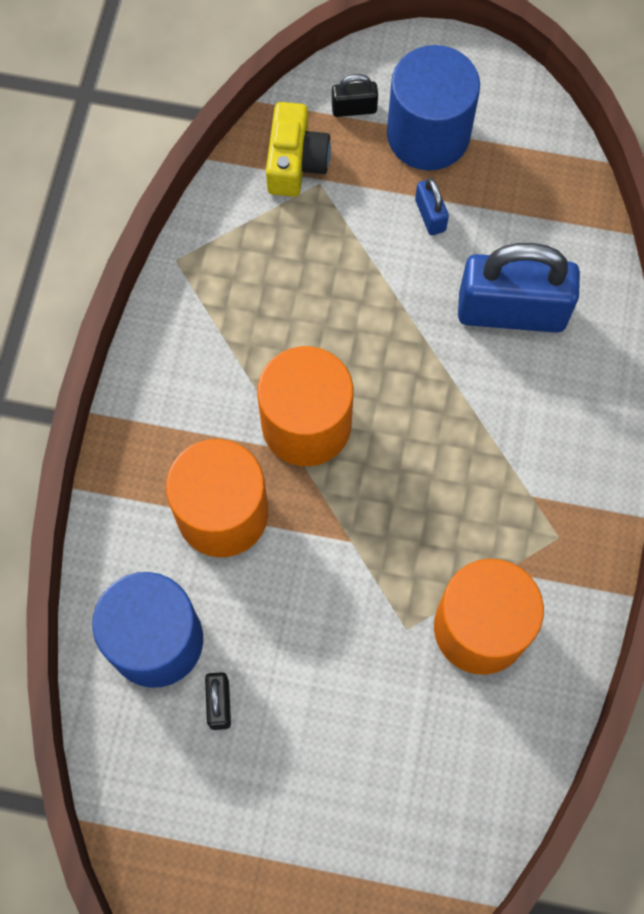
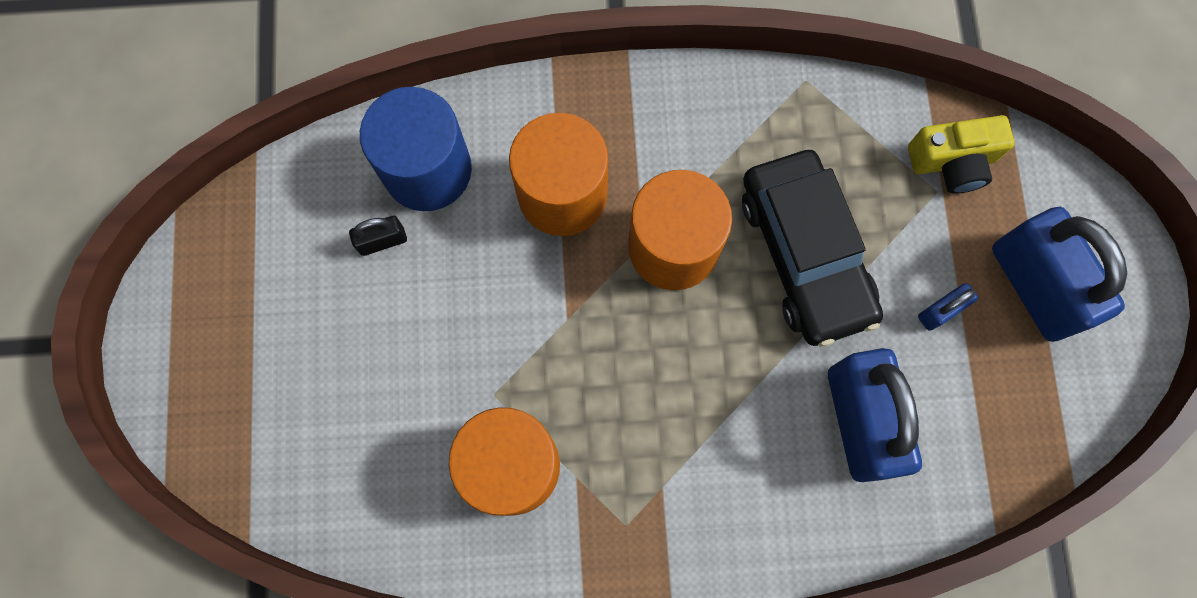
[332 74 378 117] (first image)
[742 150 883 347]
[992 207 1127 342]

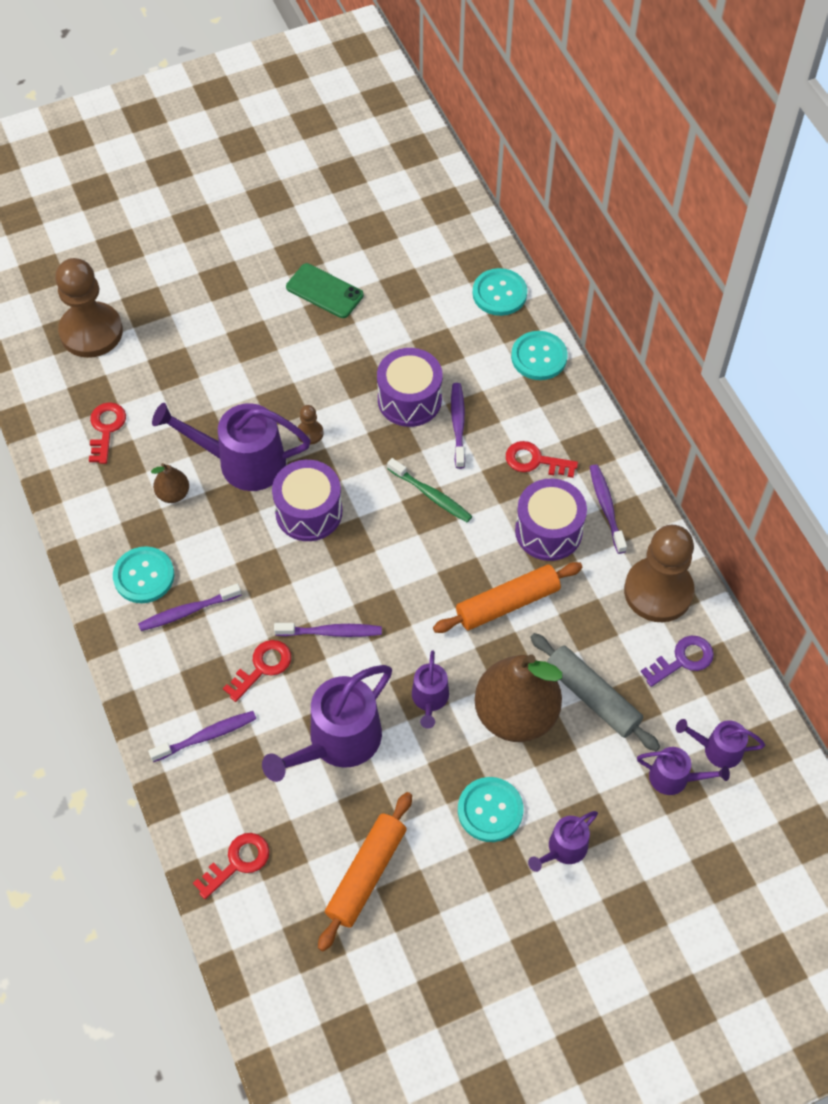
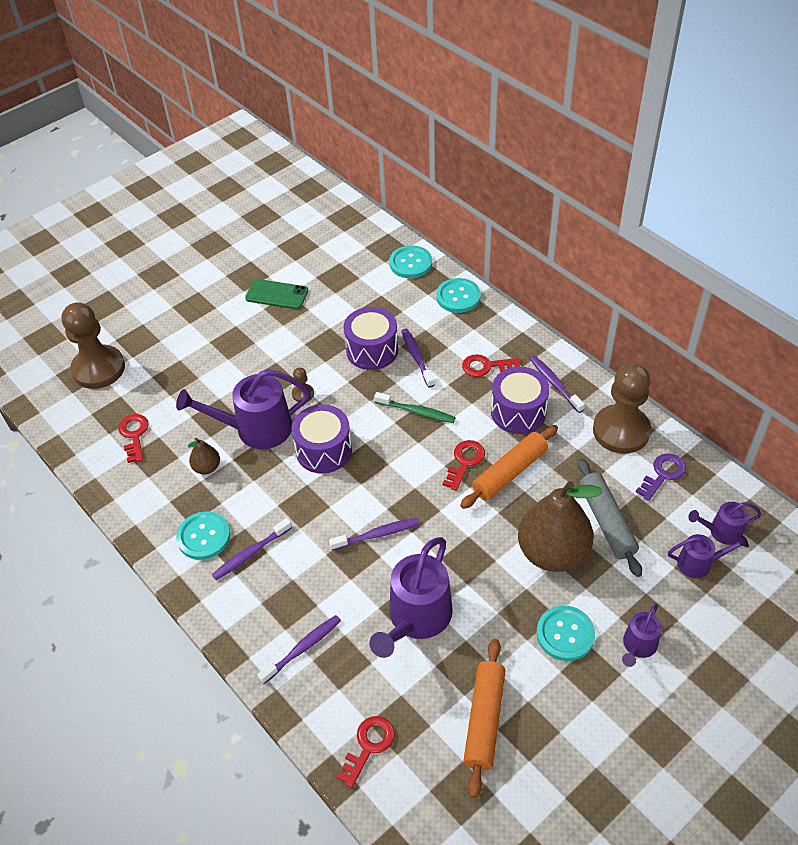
[412 650 449 729] (first image)
[443 440 485 491]
[577 458 642 577]

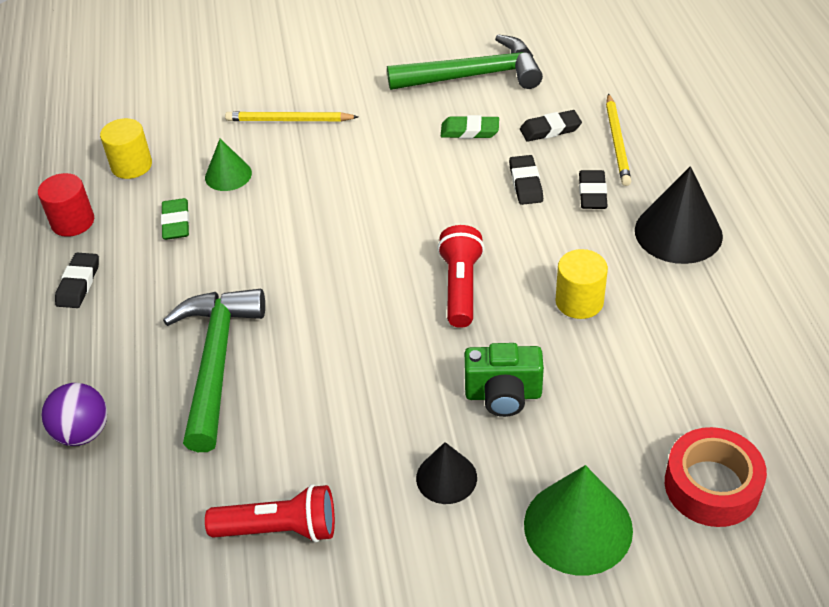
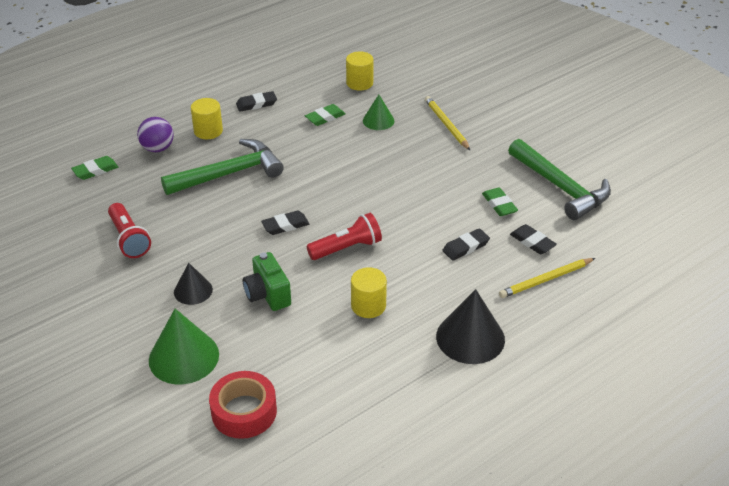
[38 173 94 237] (first image)
[71 156 118 180]
[191 98 223 139]
[261 211 309 235]

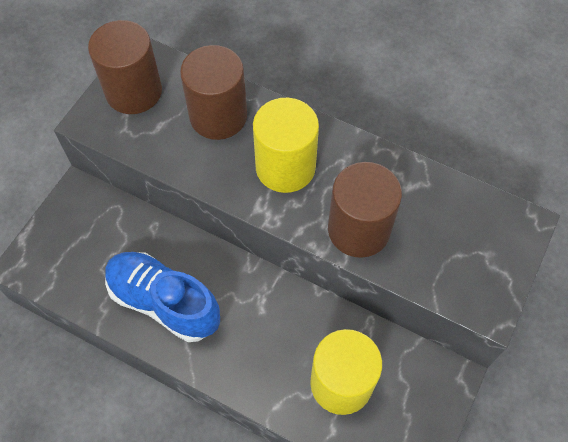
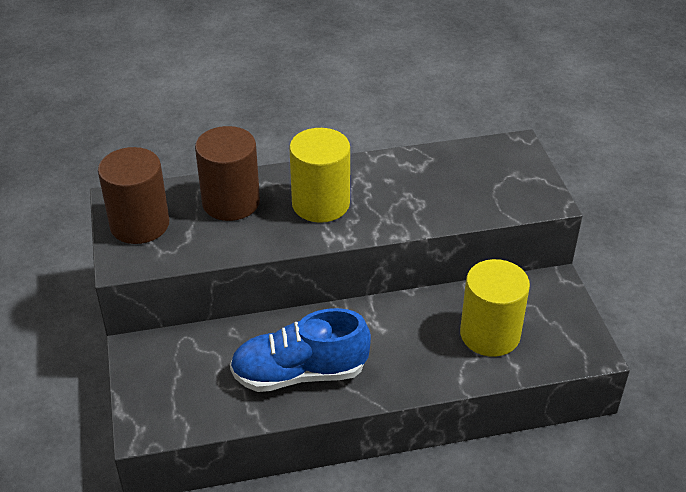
[328 162 402 258] (first image)

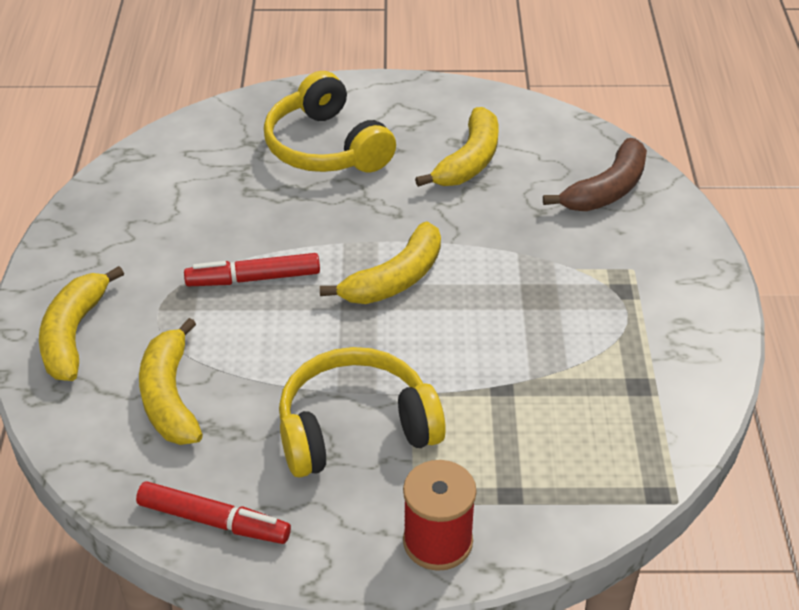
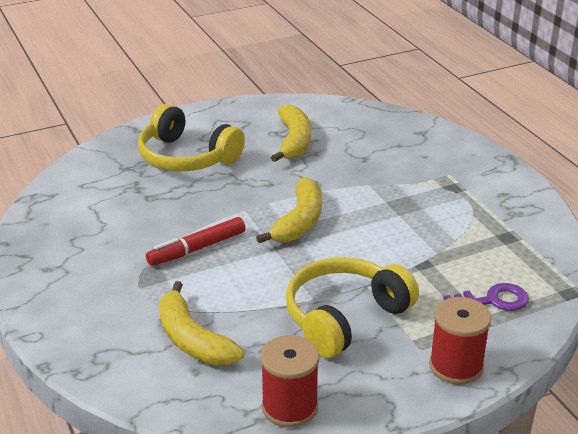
[39 266 124 381] (first image)
[543 138 647 211] (first image)
[443 283 529 311]
[260 335 319 428]

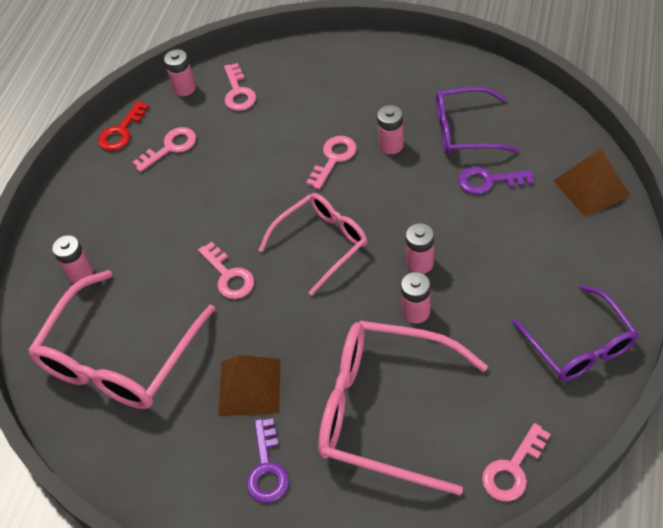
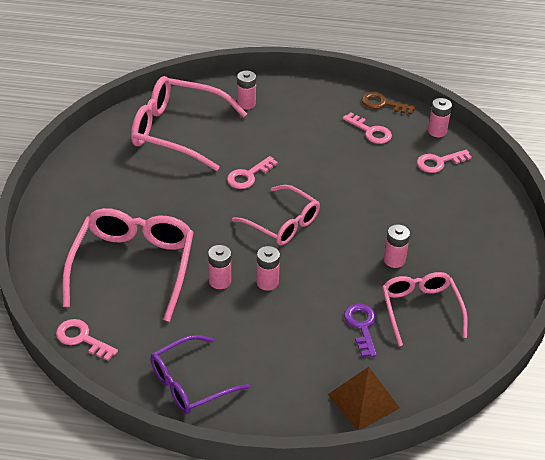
[218 355 280 416] (first image)
[246 418 289 503] (first image)
[306 136 357 190] (first image)
[362 92 416 115]
[382 272 468 346]

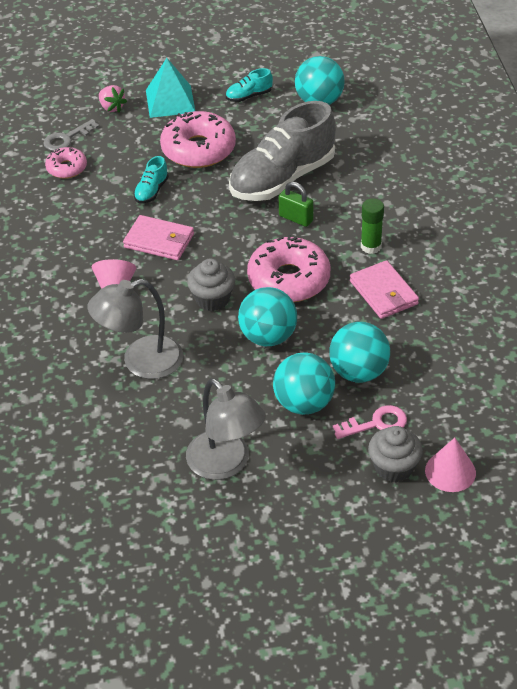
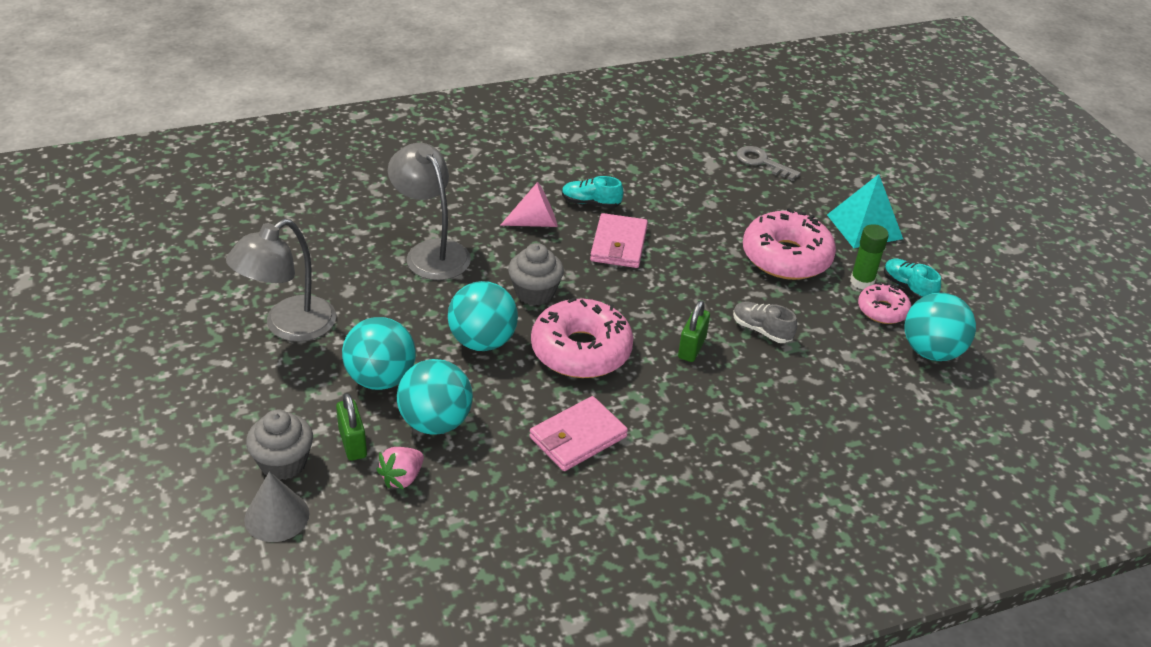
[858 283 911 324]
[376 447 424 490]
[562 176 623 208]
[850 224 889 290]
[336 393 367 461]
[244 472 309 542]
[733 301 797 343]

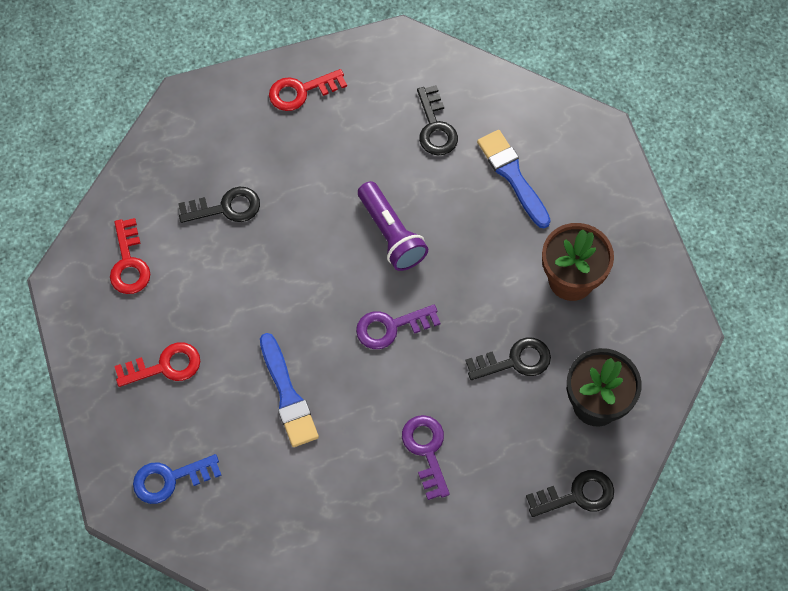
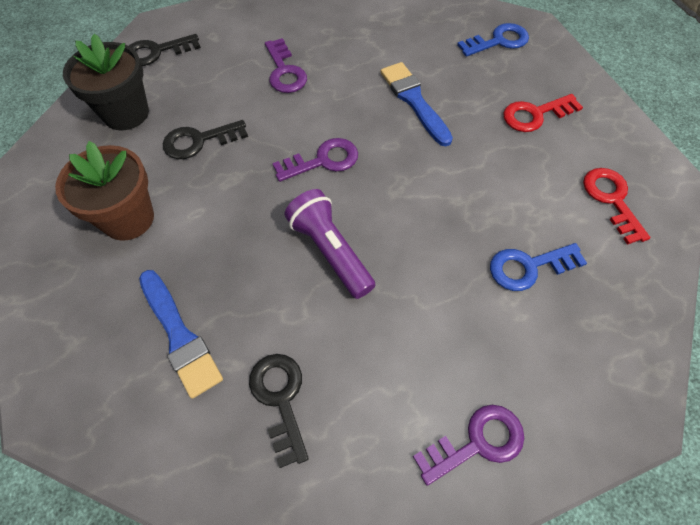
[490 243 587 291]
[413 405 524 486]

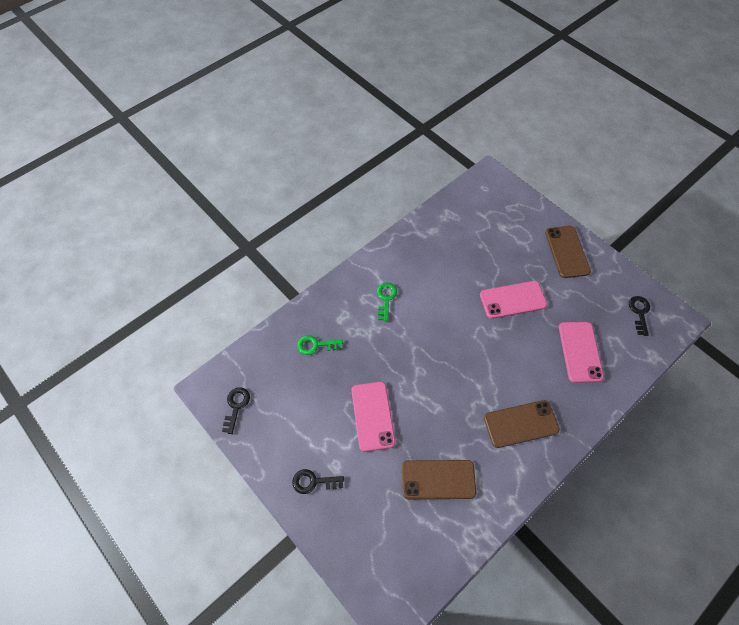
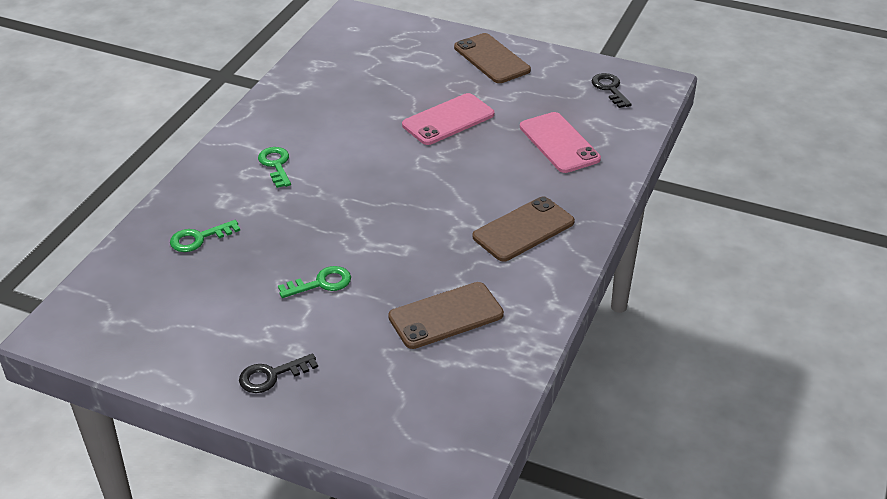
[222 387 250 434] (first image)
[278 266 351 298]

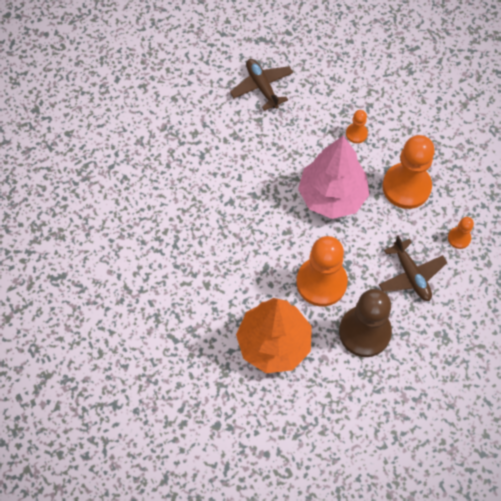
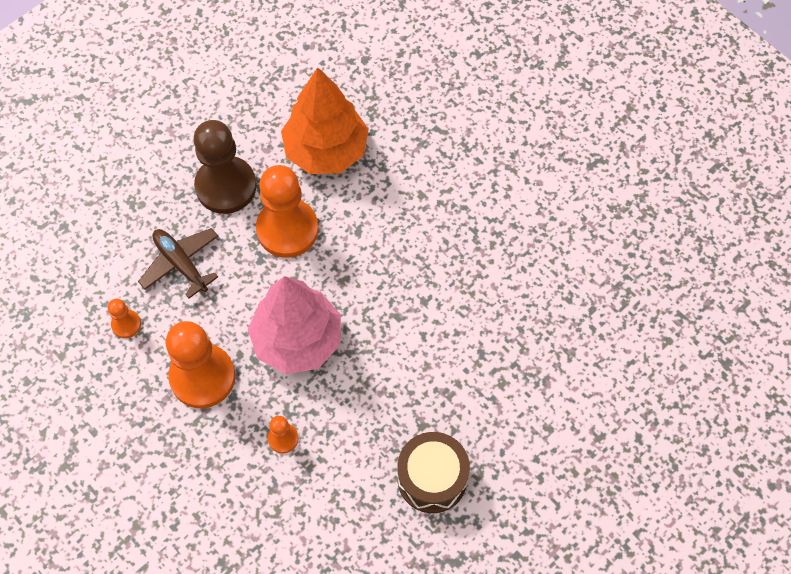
[397 432 470 513]

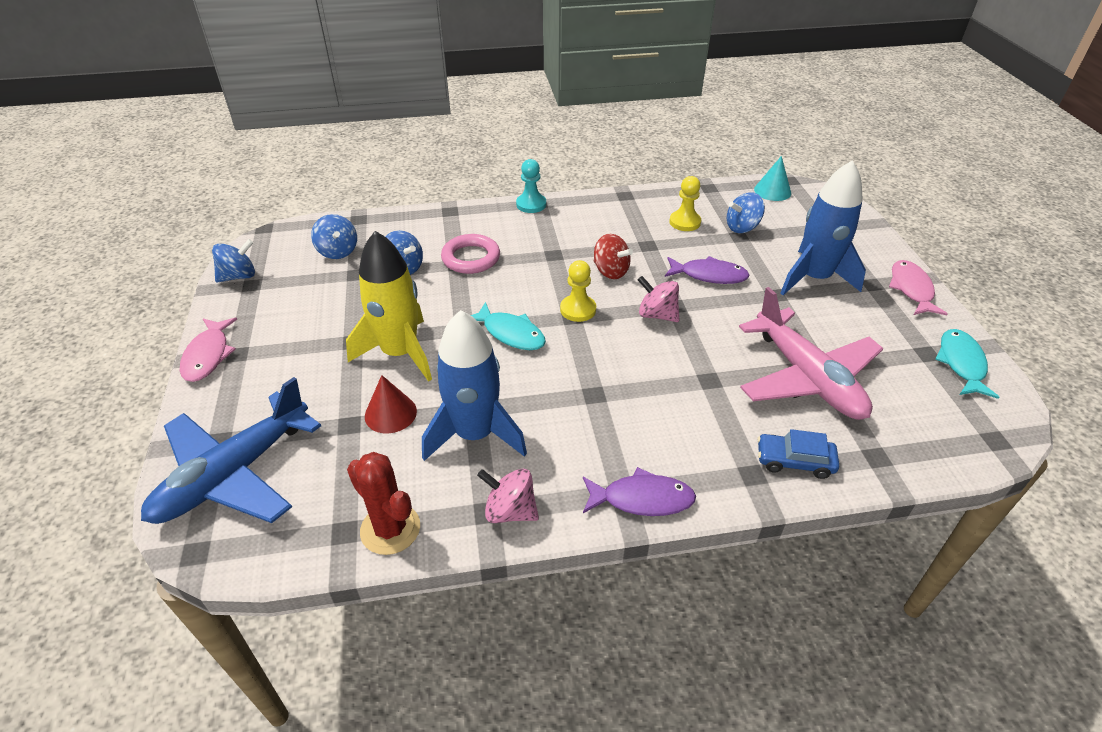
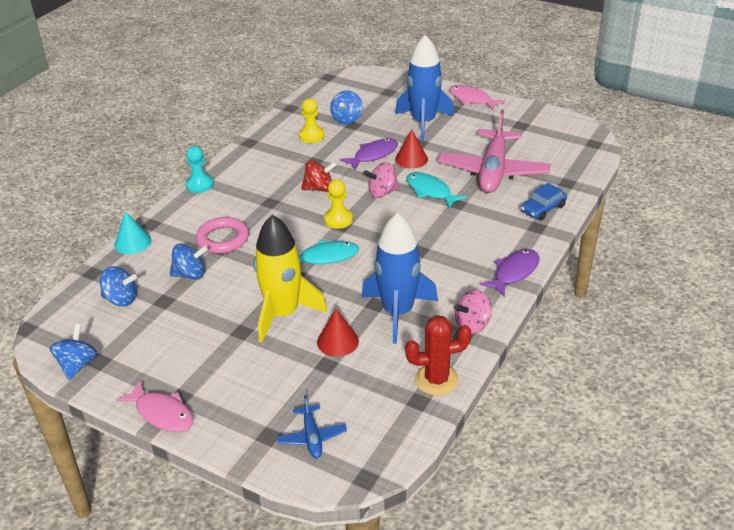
[395 129 428 169]
[114 211 151 254]
[407 172 467 208]
[438 109 551 193]
[277 395 347 458]

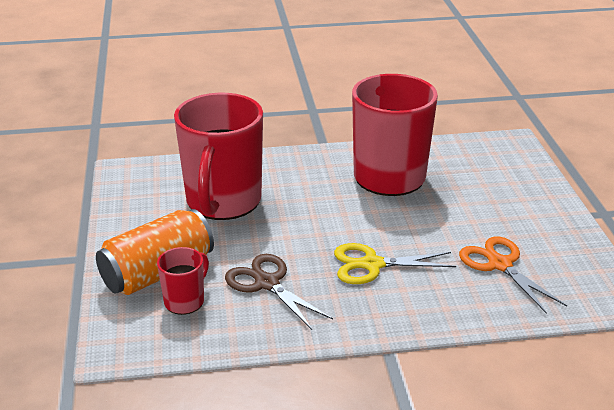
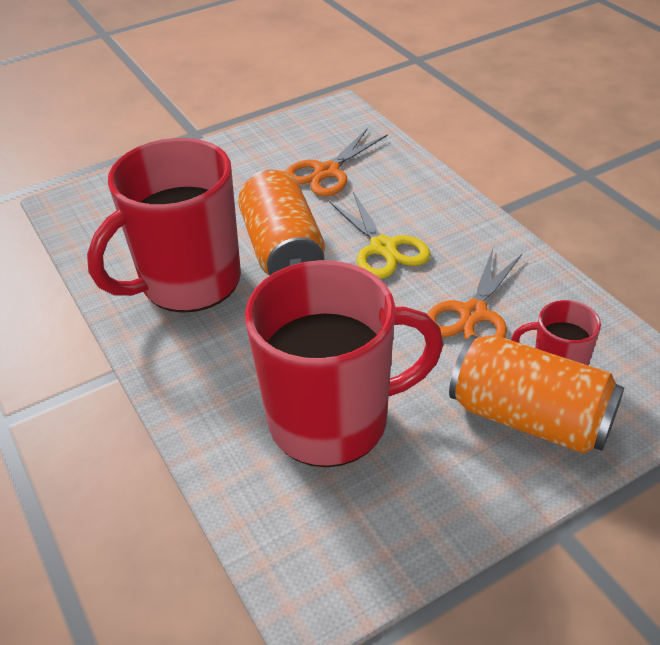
[238 170 325 276]
[427 249 522 340]

